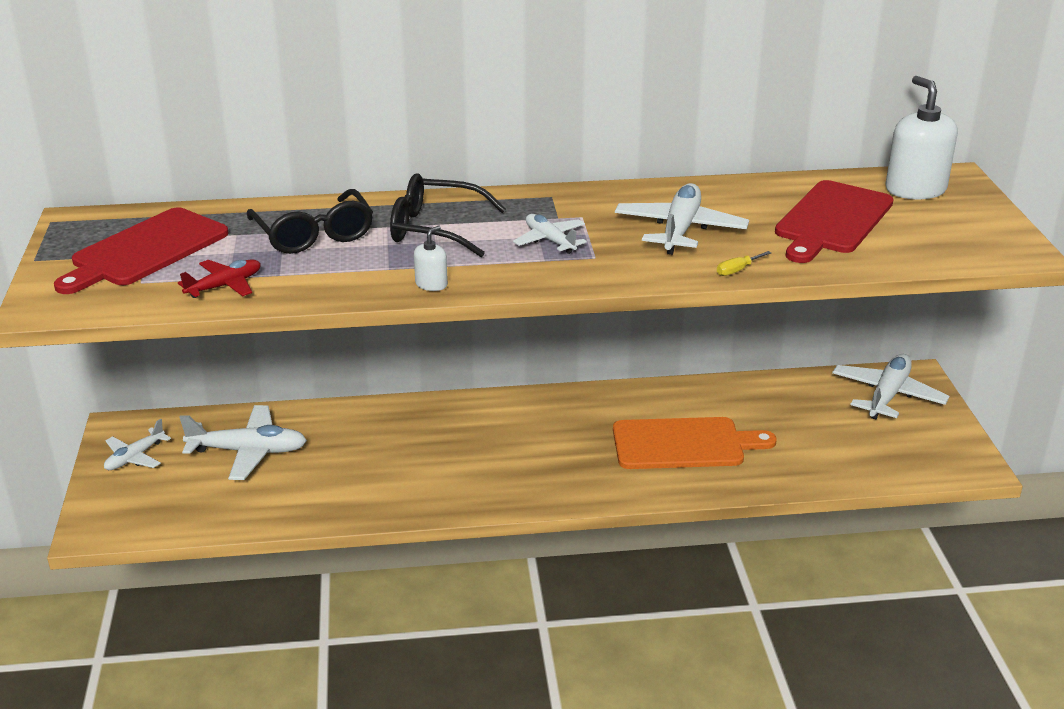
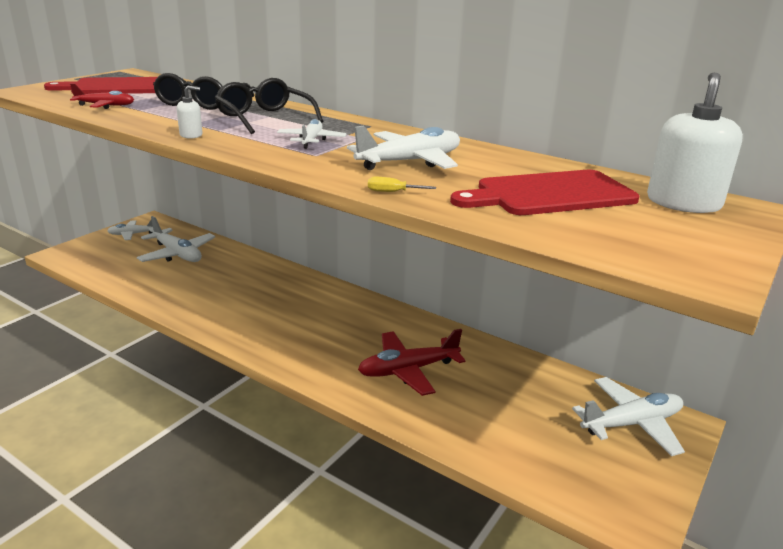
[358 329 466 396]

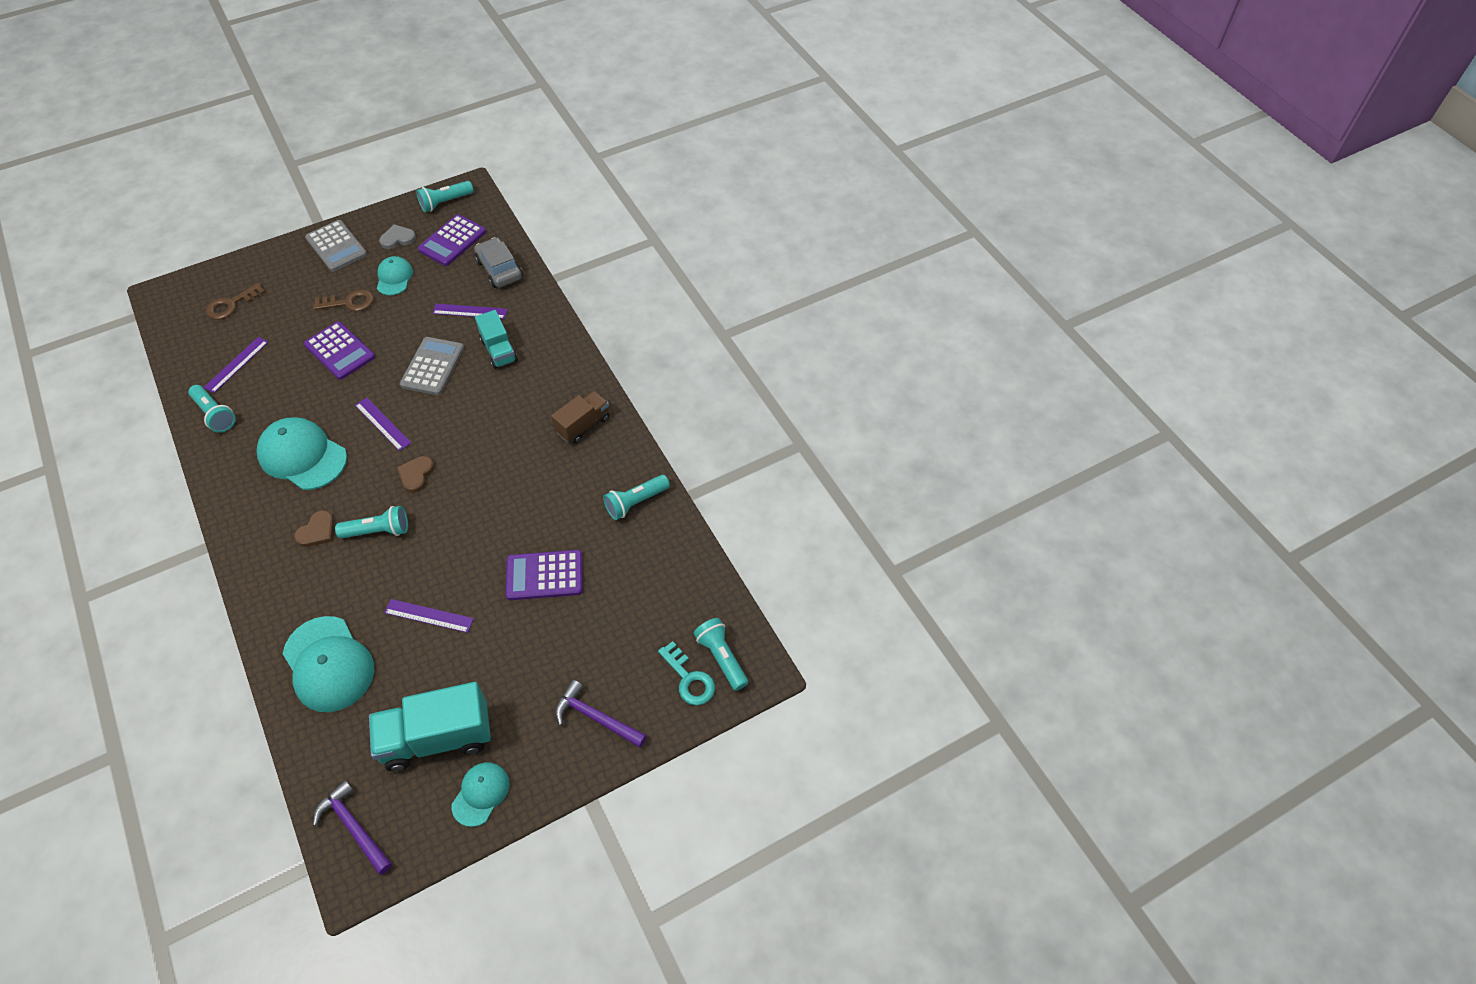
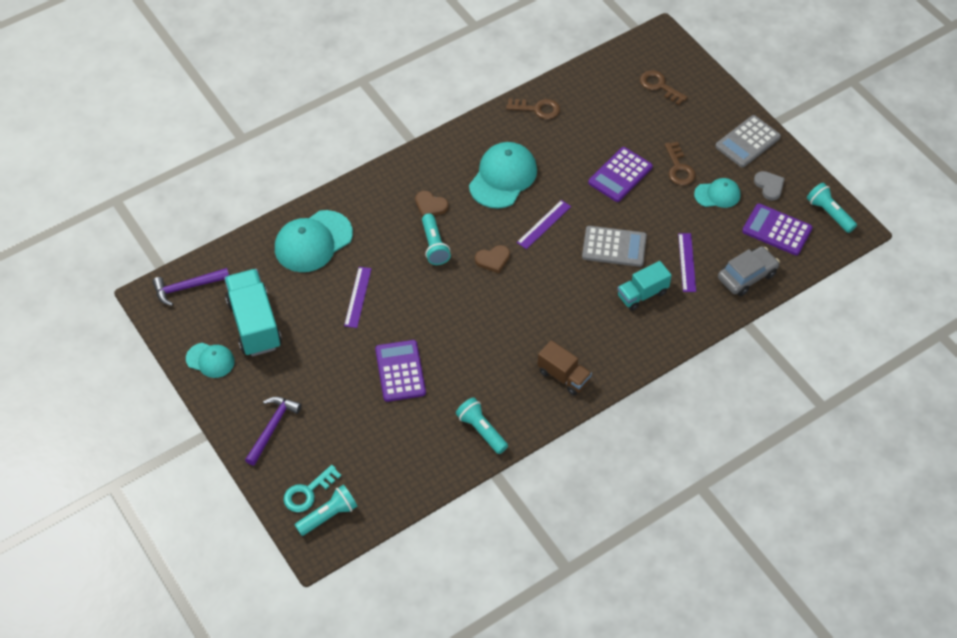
[203 337 268 393] (first image)
[506 98 560 119]
[152 268 229 306]
[475 245 510 273]

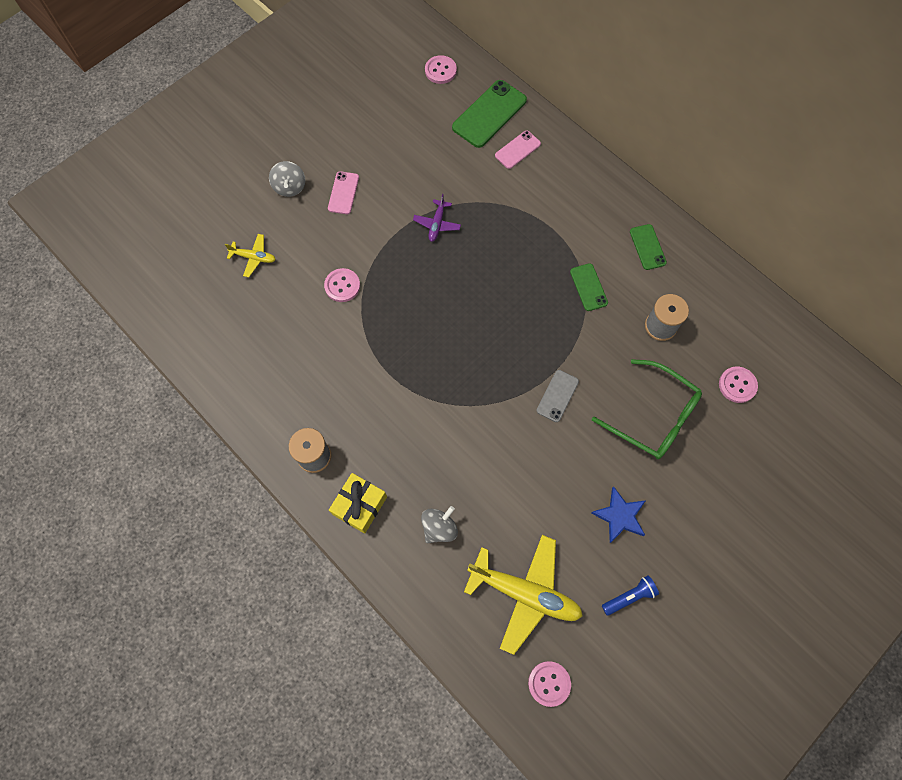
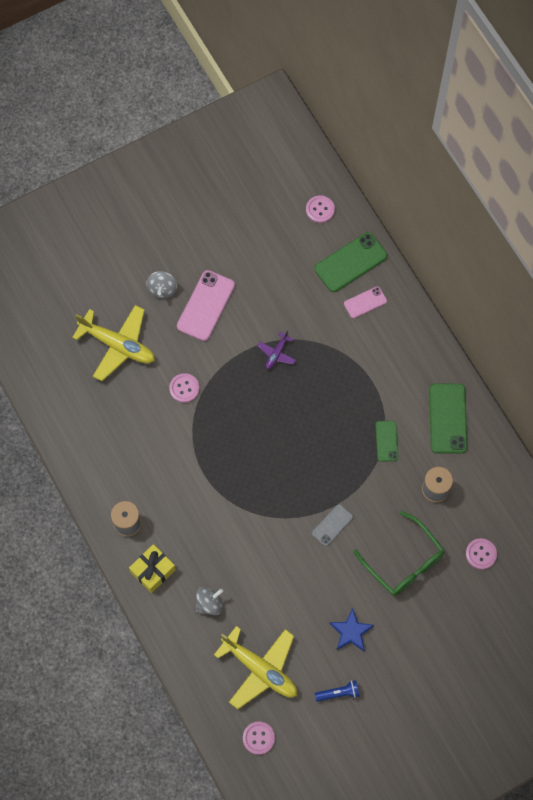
[72 305 155 381]
[177 270 235 341]
[429 383 467 454]

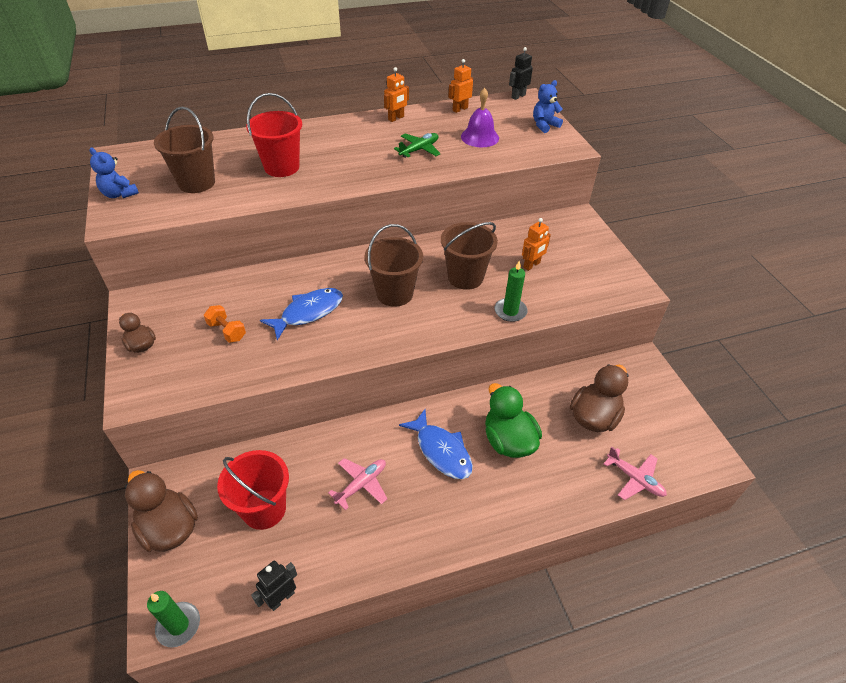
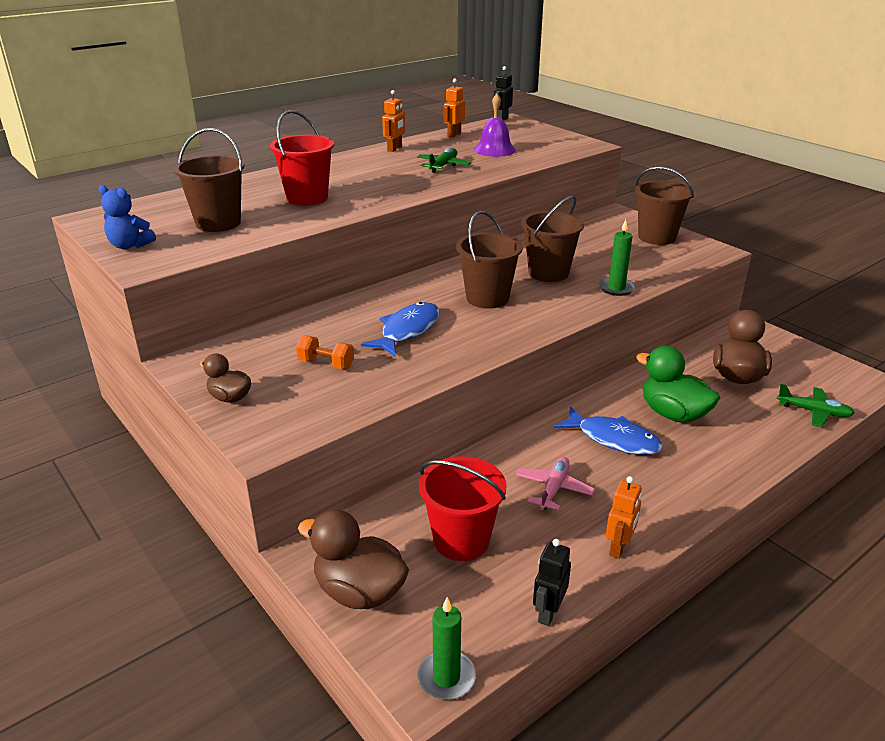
[533 80 563 133] (first image)
[635 167 694 245]
[606 476 642 559]
[777 384 854 427]

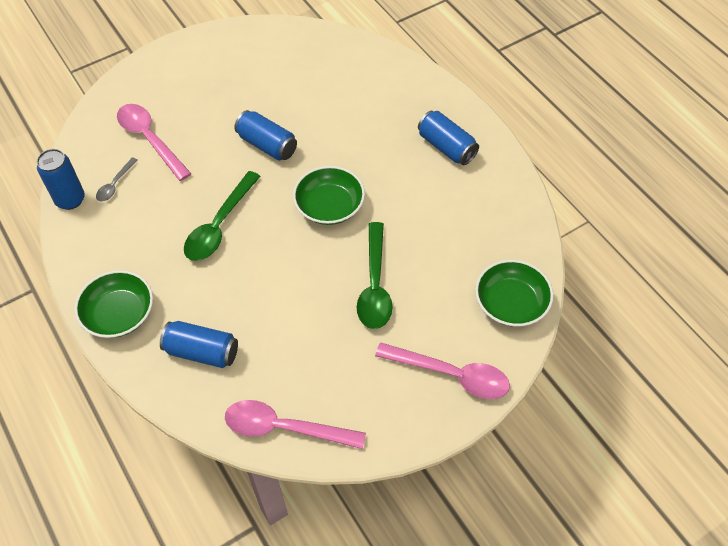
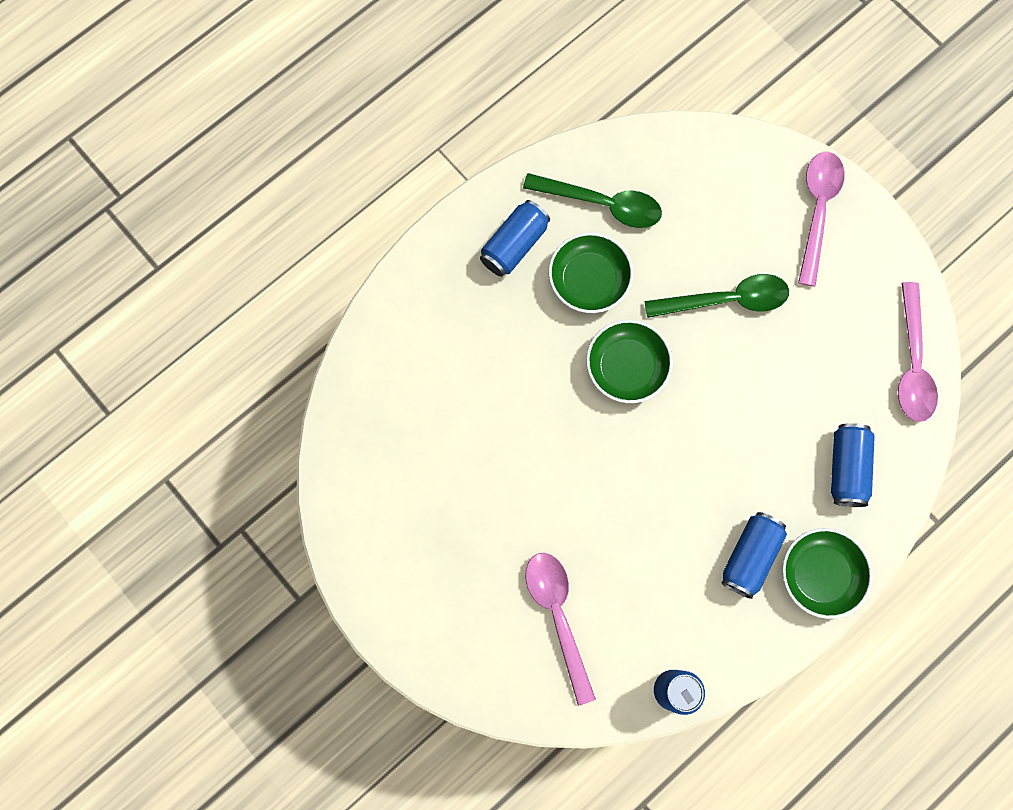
[96 157 138 202] (first image)
[523 173 662 228]
[721 512 787 599]
[549 232 633 313]
[526 553 596 705]

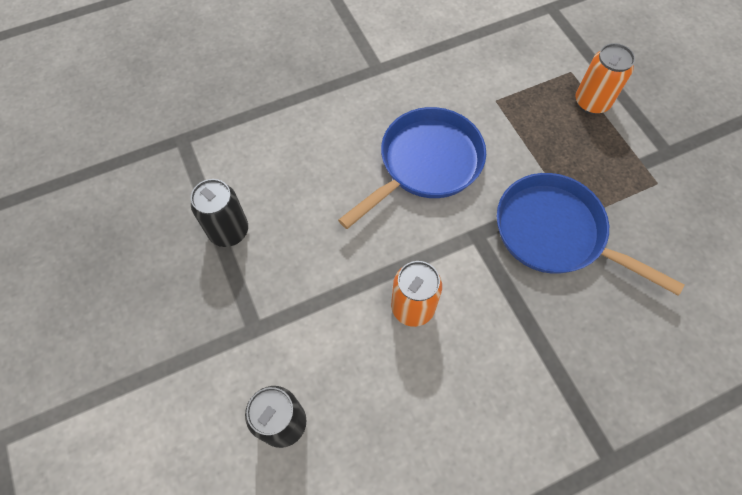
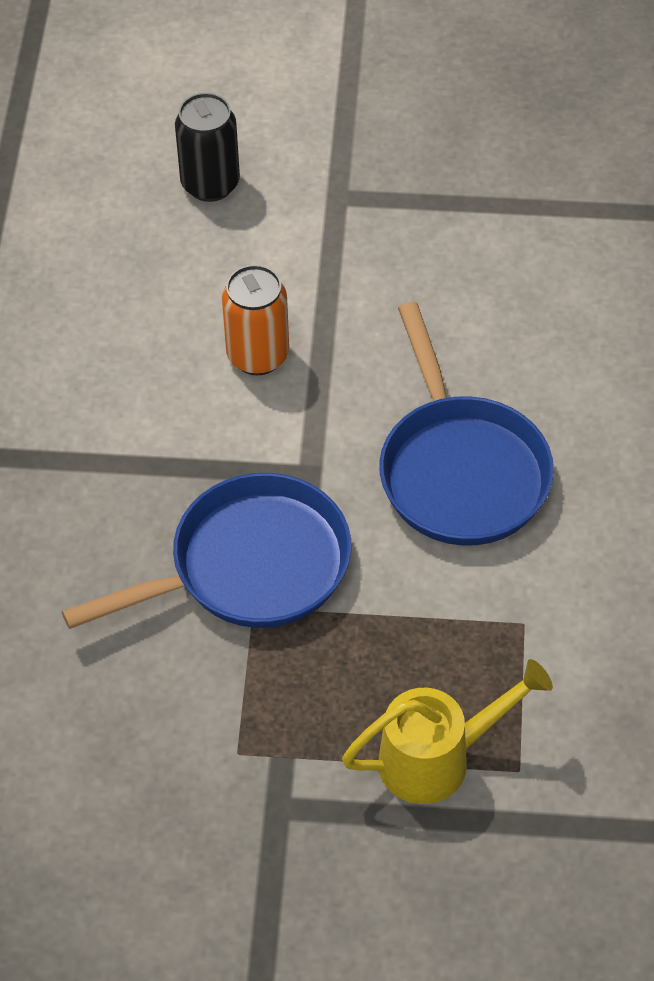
[191 179 248 247] (first image)
[342 659 553 804]

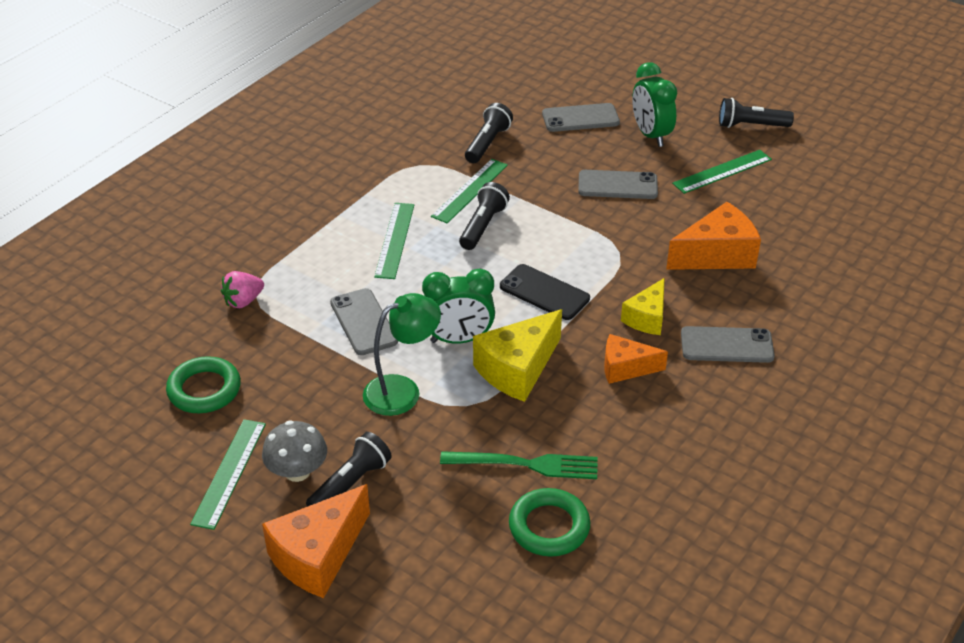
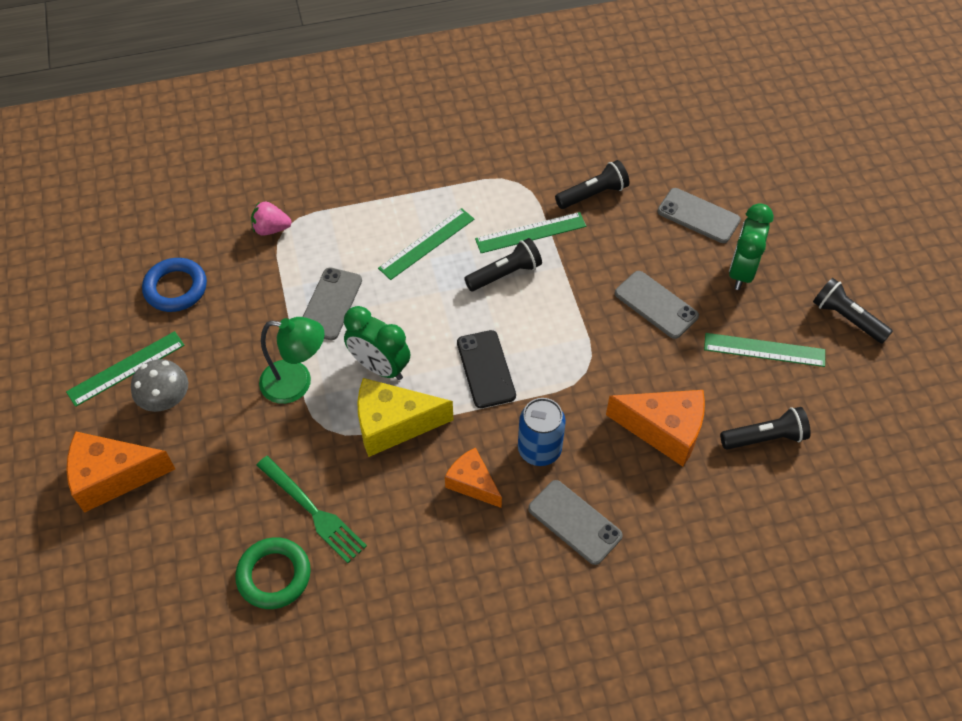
[720 407 811 450]
[518 398 566 466]
[142 258 207 312]

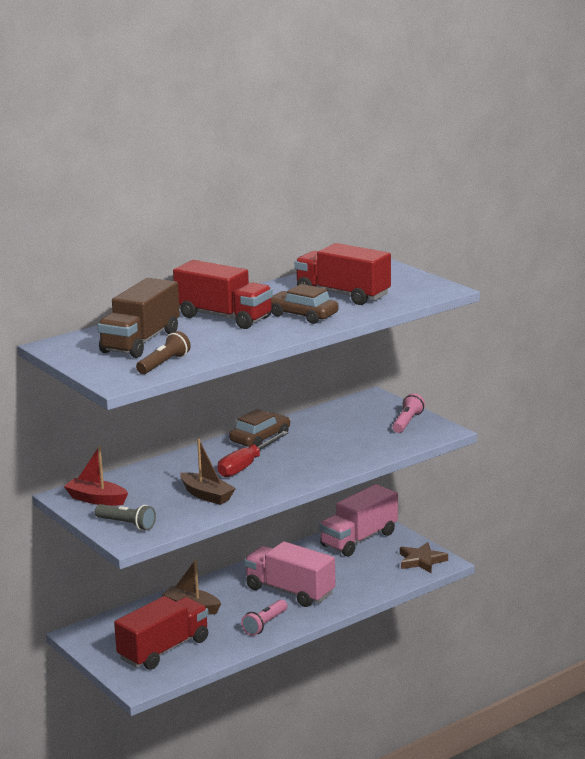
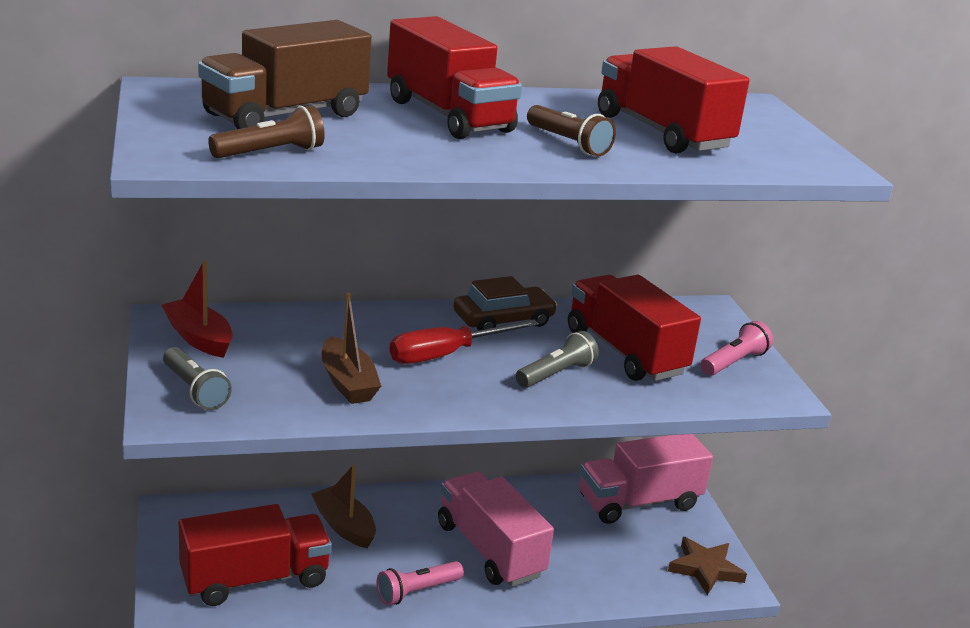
[516 331 599 388]
[568 275 701 381]
[527 105 616 156]

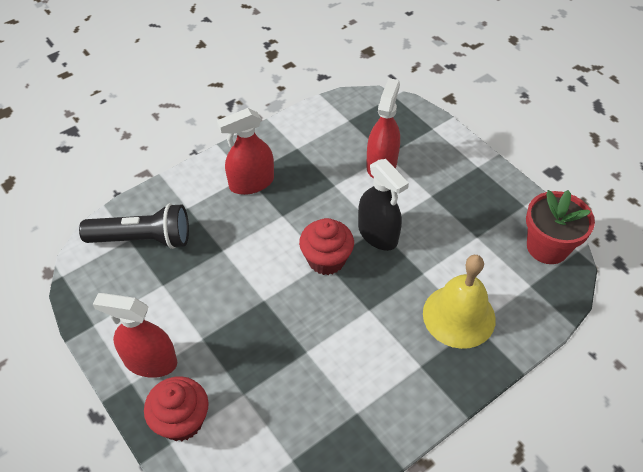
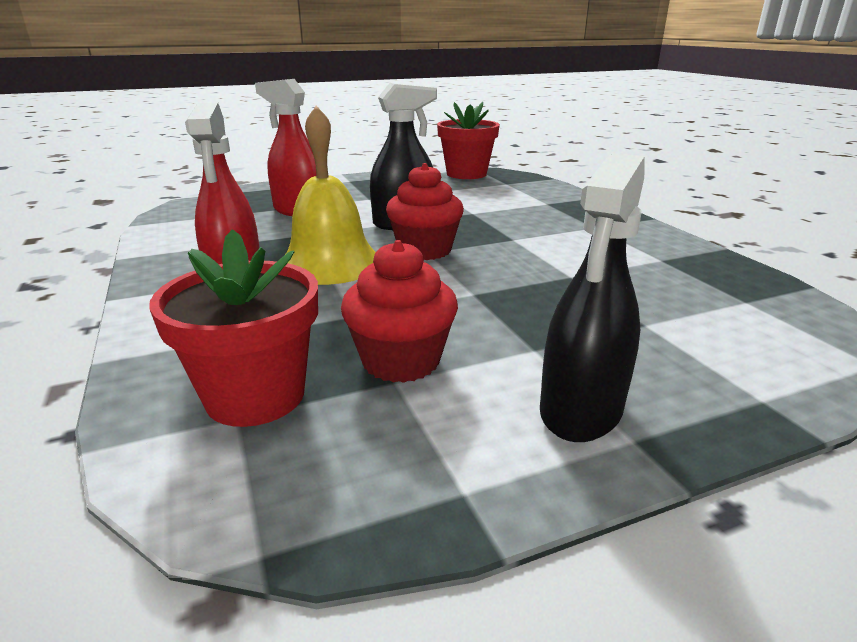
[341 240 458 383]
[286 106 376 285]
[150 229 318 427]
[540 153 645 442]

